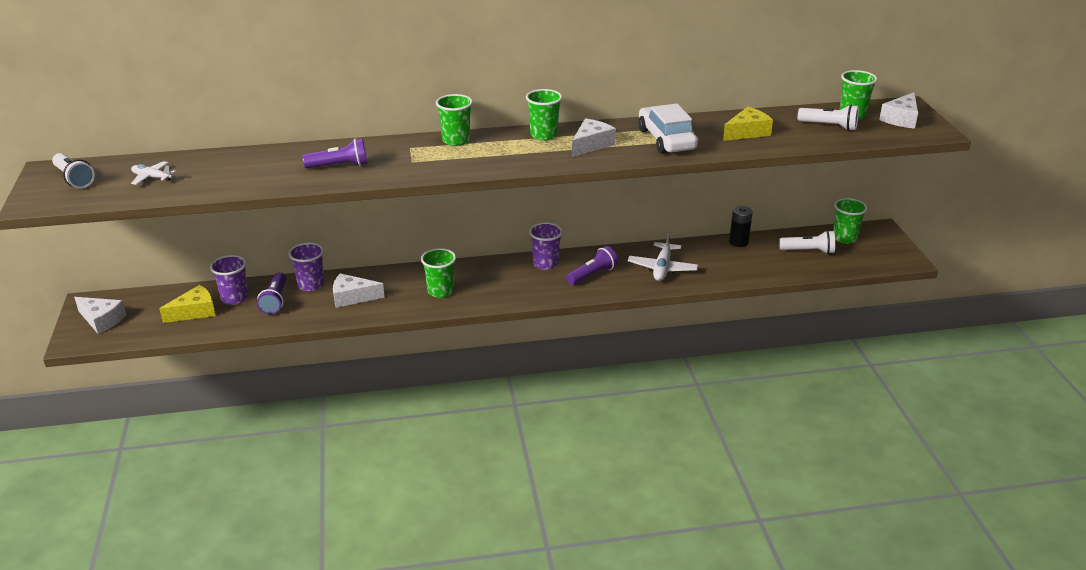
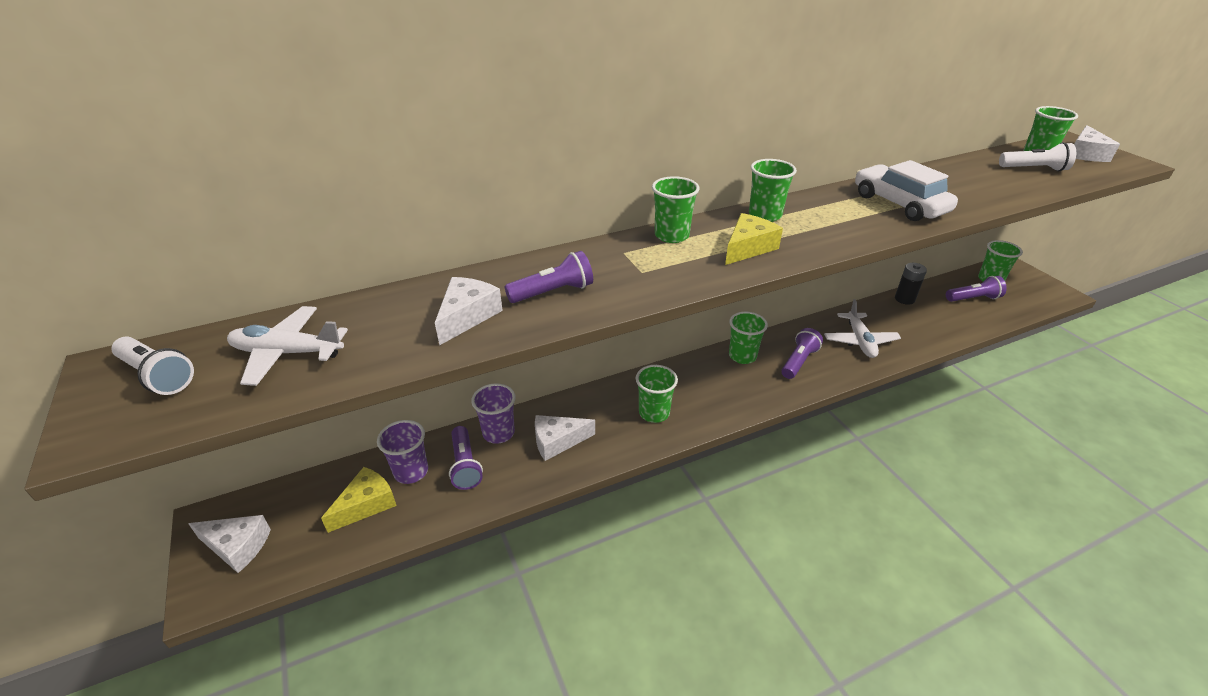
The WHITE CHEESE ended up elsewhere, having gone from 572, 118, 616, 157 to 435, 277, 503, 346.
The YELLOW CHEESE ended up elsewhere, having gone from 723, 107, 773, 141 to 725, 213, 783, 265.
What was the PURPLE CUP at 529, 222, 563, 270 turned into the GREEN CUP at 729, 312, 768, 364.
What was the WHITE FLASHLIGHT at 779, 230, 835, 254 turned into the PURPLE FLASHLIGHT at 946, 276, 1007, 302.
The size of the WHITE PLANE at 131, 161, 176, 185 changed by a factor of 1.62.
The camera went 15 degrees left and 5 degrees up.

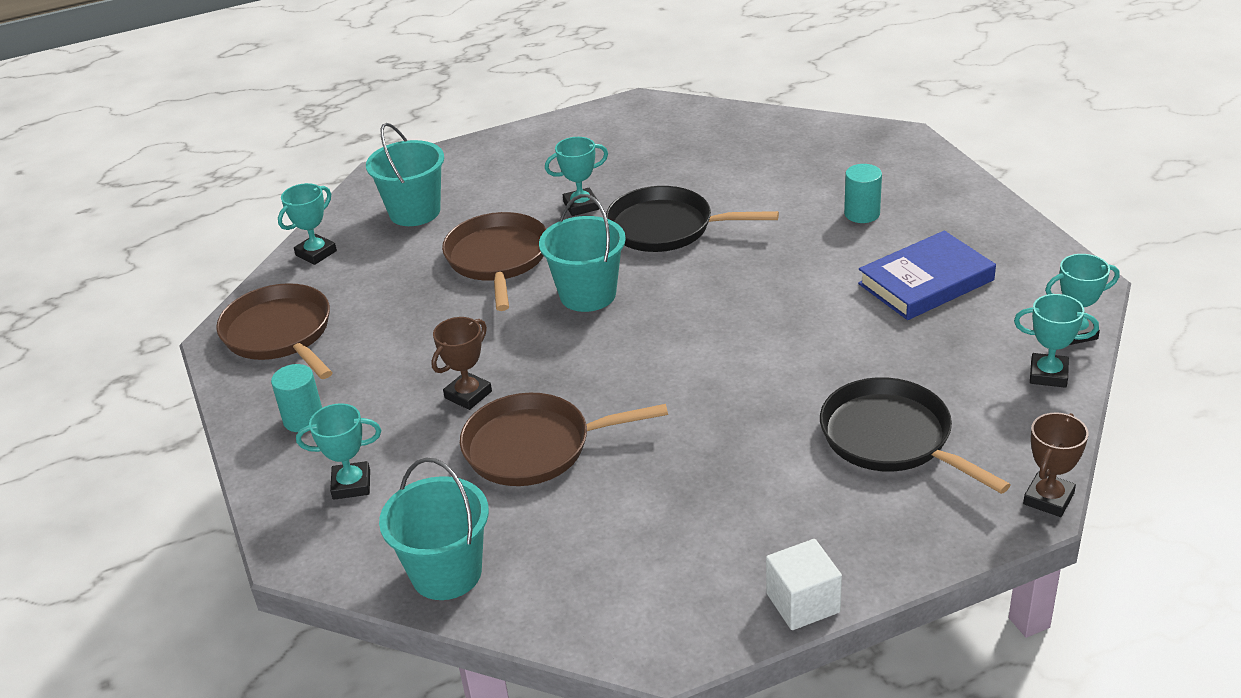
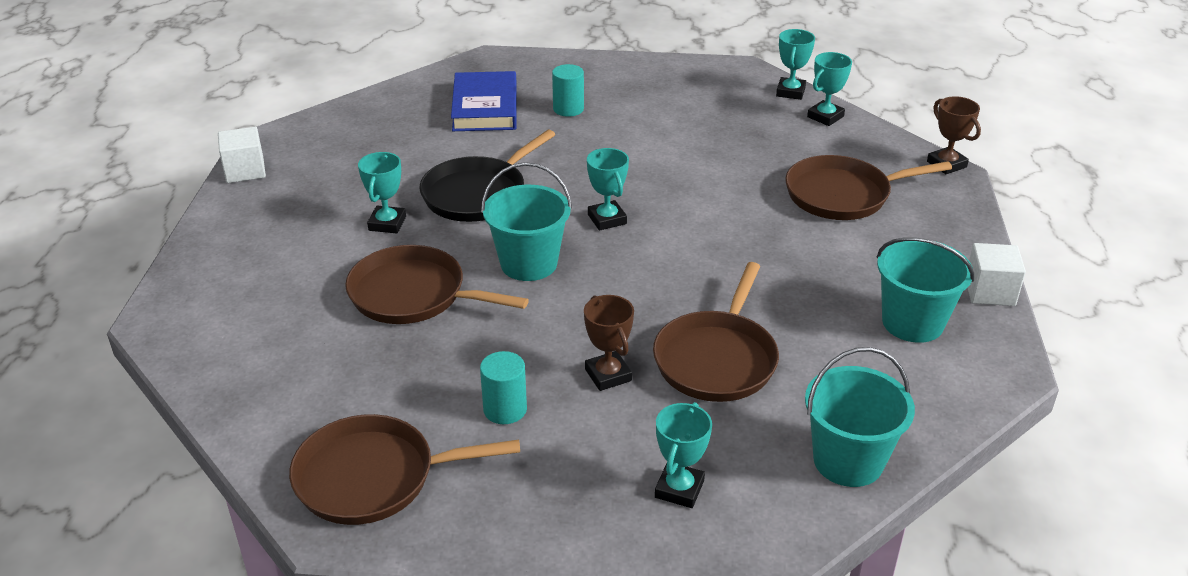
The second view gained the WHITE CUBE at 218, 127, 266, 183.
The TURQUOISE CYLINDER ended up elsewhere, having gone from 271, 364, 322, 432 to 480, 351, 527, 424.
The TURQUOISE TROPHY ended up elsewhere, having gone from 278, 183, 337, 265 to 587, 148, 629, 231.
The TURQUOISE BUCKET ended up elsewhere, having gone from 366, 123, 444, 226 to 877, 237, 974, 343.
The BLUE BOOK ended up elsewhere, having gone from 858, 231, 996, 320 to 451, 71, 517, 131.
What was the BLACK PAN at 820, 377, 1011, 494 turned into the BROWN PAN at 785, 155, 952, 220.
The camera went 65 degrees left and 0 degrees up.

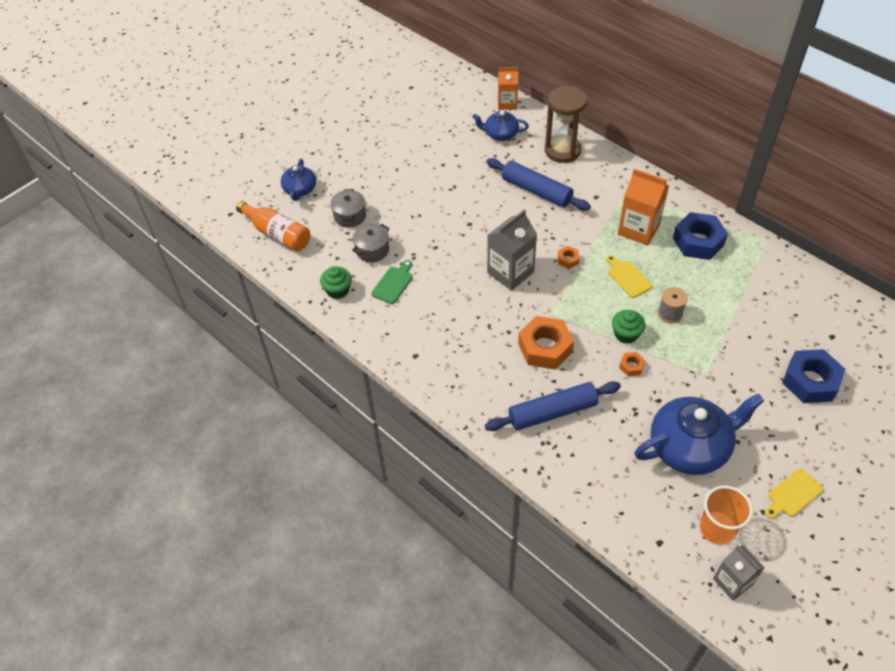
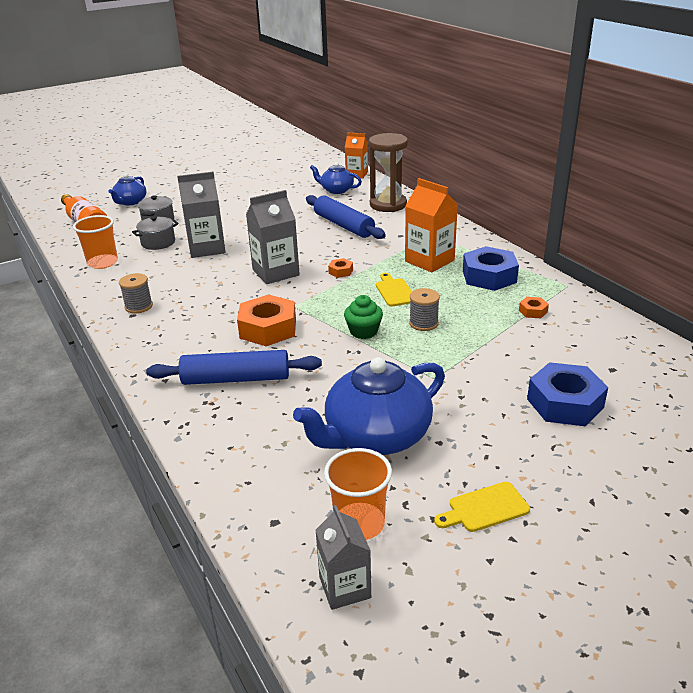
The second view lost the GREEN CUTTING BOARD at 371, 260, 413, 304.
The second view gained the GREY SPOOL at 119, 273, 153, 313.
The second view gained the GREY CARTON at 177, 172, 226, 258.
The ORANGE NUT ended up elsewhere, having gone from 619, 352, 645, 376 to 519, 297, 549, 318.
Where the GREEN CUPCAKE stood at 320, 266, 352, 299, the ORANGE CUP came to stand at 73, 215, 118, 269.
The BLUE TEAPOT at 634, 394, 764, 475 ended up facing another way, 150 degrees clockwise from before.
The camera went 15 degrees right and 20 degrees down.

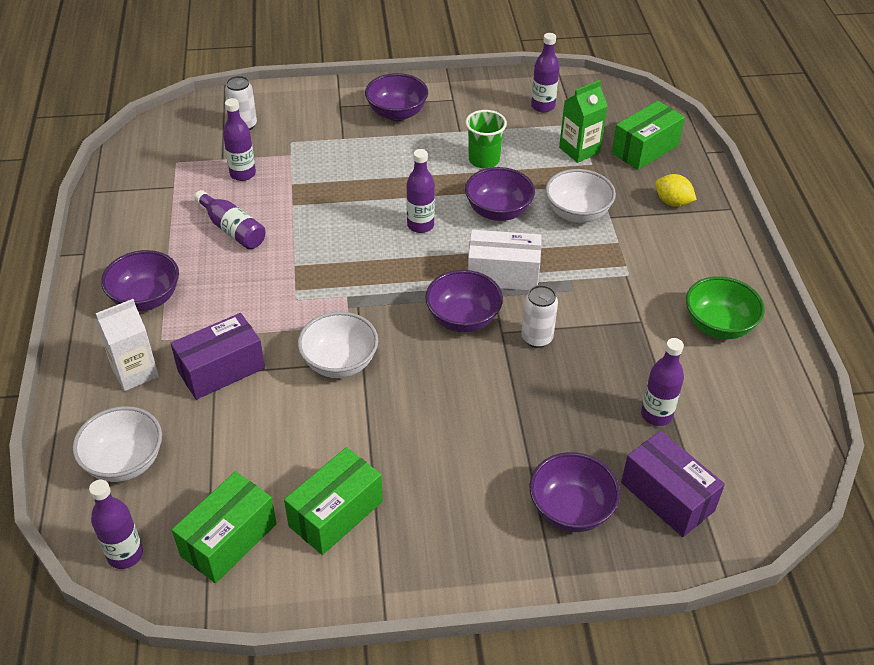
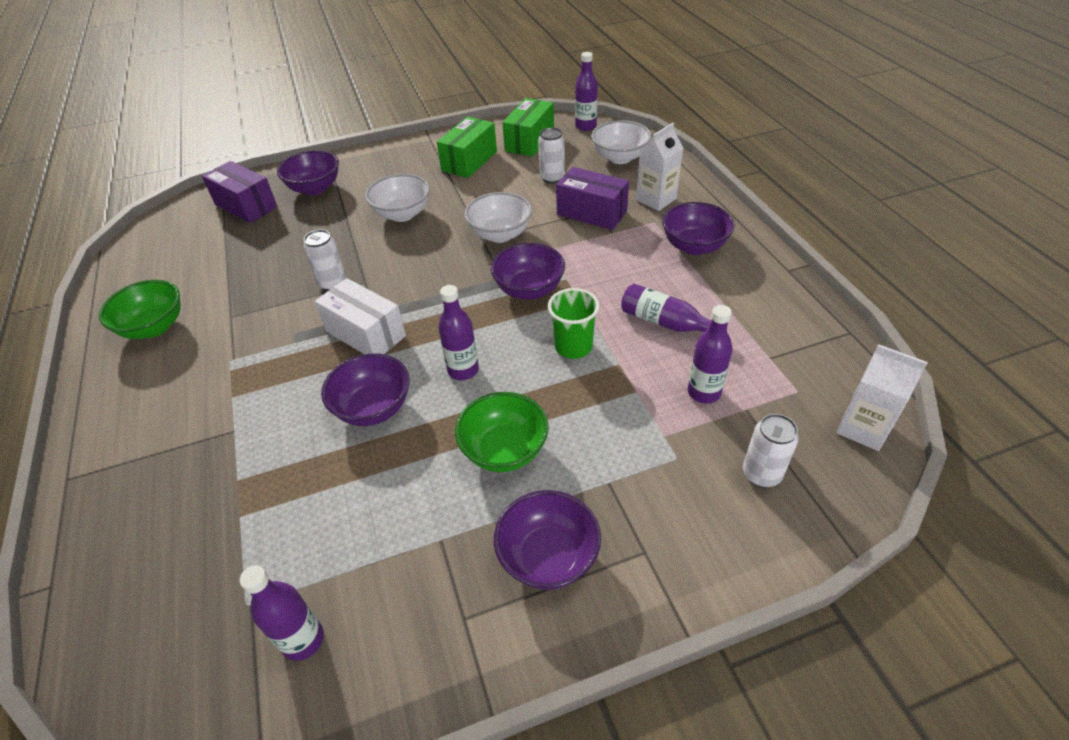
The second view lost the GREEN CARTON at 559, 80, 607, 163.
The second view lost the GREEN BOX at 612, 101, 685, 170.
The second view lost the PURPLE BOTTLE at 641, 338, 684, 426.
The second view lost the YELLOW LEMON at 655, 174, 697, 207.
The second view gained the GREEN BOWL at 455, 392, 549, 472.
The second view gained the WHITE CAN at 538, 127, 565, 184.
The second view gained the WHITE CARTON at 836, 344, 928, 451.
The PURPLE BOWL ended up elsewhere, having gone from 425, 270, 503, 333 to 491, 243, 565, 300.
The GREEN CUP ended up elsewhere, having gone from 465, 110, 507, 168 to 548, 288, 600, 359.
The WHITE BOWL ended up elsewhere, having gone from 545, 169, 616, 223 to 365, 174, 430, 222.
The PURPLE BOX at 171, 313, 265, 400 ended up facing another way, 75 degrees clockwise from before.
The WHITE BOX at 468, 230, 541, 291 ended up facing another way, 45 degrees clockwise from before.
The camera went 170 degrees right and 0 degrees up.

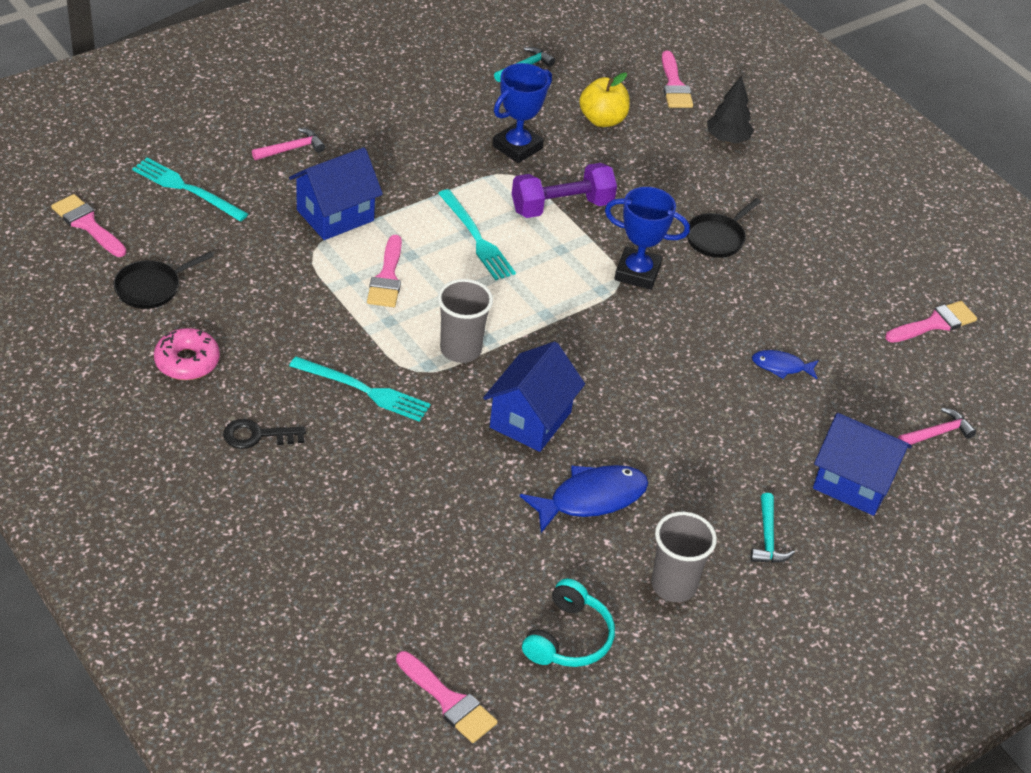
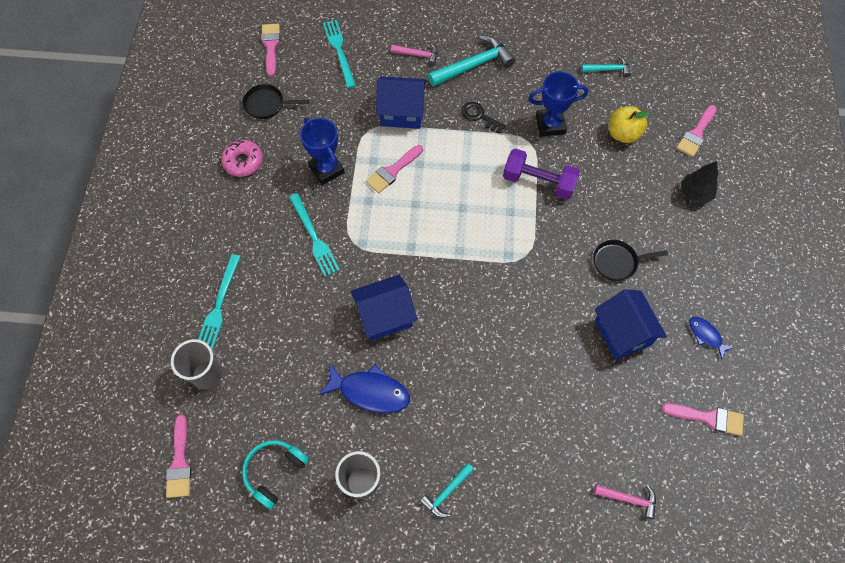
The second view gained the TURQUOISE HAMMER at 428, 35, 515, 86.
The BLACK KEY ended up elsewhere, having gone from 223, 419, 306, 449 to 461, 102, 506, 133.
The TURQUOISE FORK ended up elsewhere, having gone from 438, 189, 516, 280 to 198, 254, 241, 350.
The GREY CUP ended up elsewhere, having gone from 438, 279, 493, 363 to 171, 339, 222, 389.
The BLUE TROPHY ended up elsewhere, having gone from 605, 187, 690, 290 to 300, 118, 345, 185.
The BLUE FISH ended up elsewhere, having gone from 752, 350, 819, 379 to 689, 317, 734, 360.
The BLUE HOUSE ended up elsewhere, having gone from 813, 413, 912, 516 to 595, 289, 667, 360.
The TURQUOISE HEADPHONES at 522, 579, 615, 667 ended up facing another way, 150 degrees clockwise from before.
The camera went 45 degrees right and 20 degrees up.

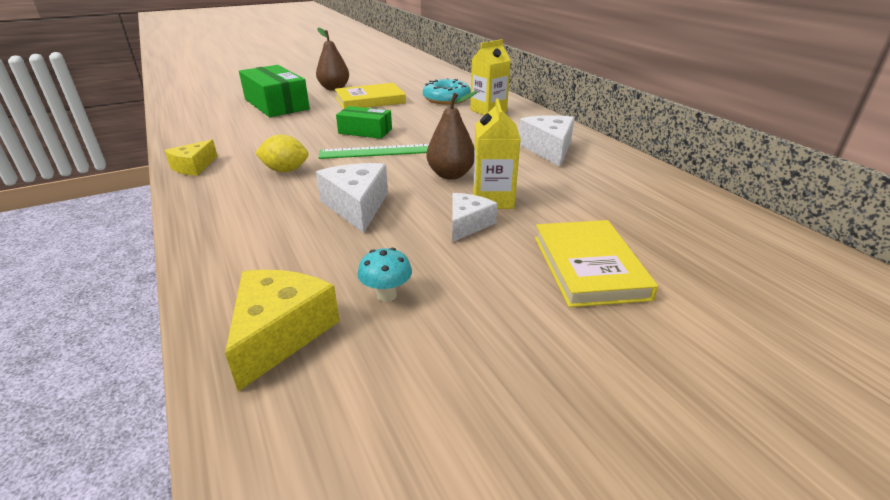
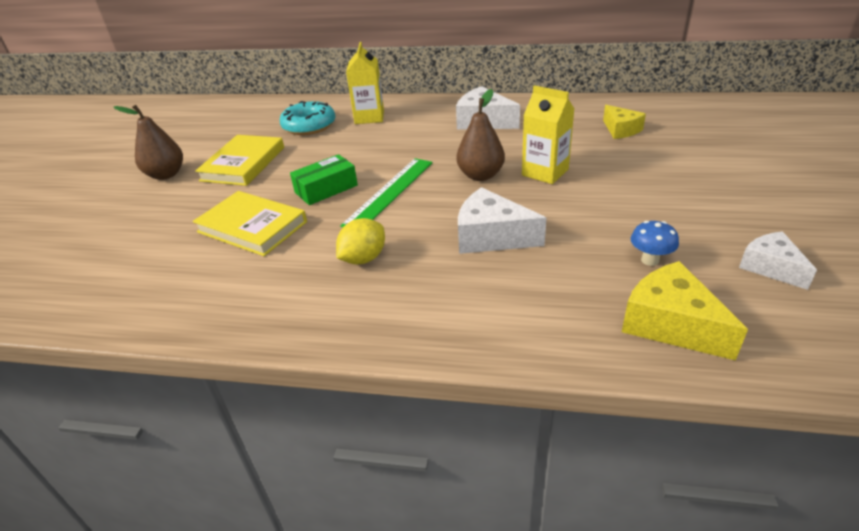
The second view lost the GREEN BOX at 239, 65, 310, 117.
The YELLOW CHEESE ended up elsewhere, having gone from 164, 139, 218, 176 to 603, 105, 646, 139.
The WHITE CHEESE ended up elsewhere, having gone from 452, 193, 497, 242 to 739, 231, 817, 290.
The YELLOW BOOK ended up elsewhere, having gone from 535, 220, 658, 307 to 193, 191, 307, 256.
What was the TURQUOISE MUSHROOM at 357, 248, 412, 302 turned into the BLUE MUSHROOM at 631, 221, 679, 266.
The camera went 50 degrees left and 5 degrees up.

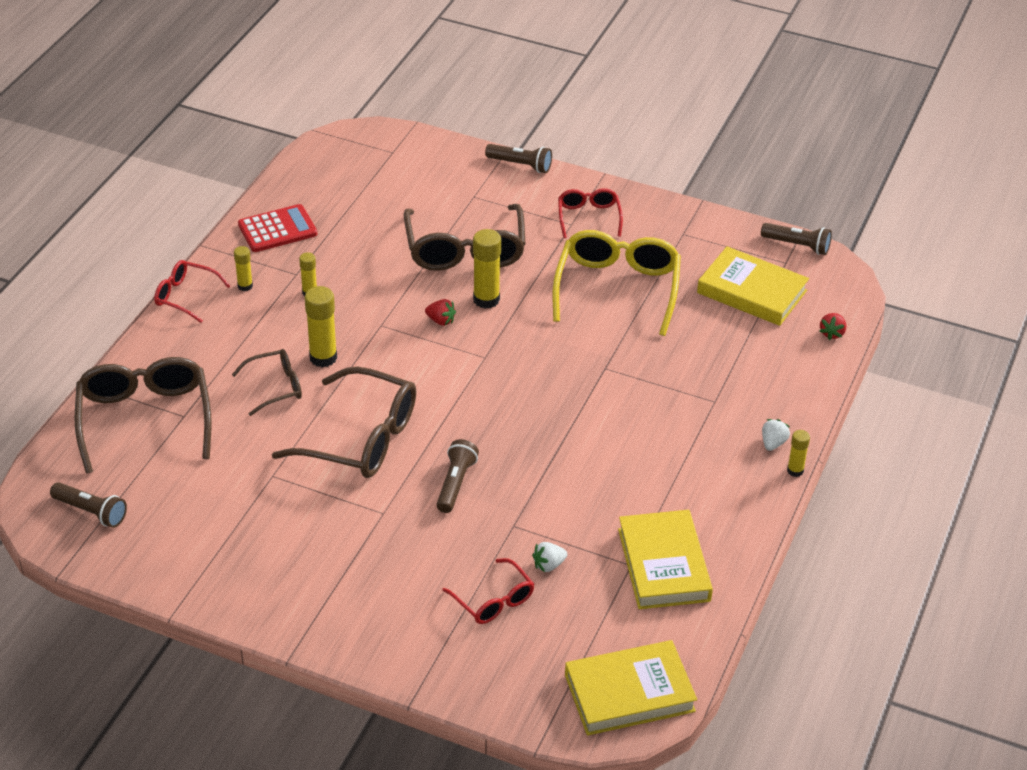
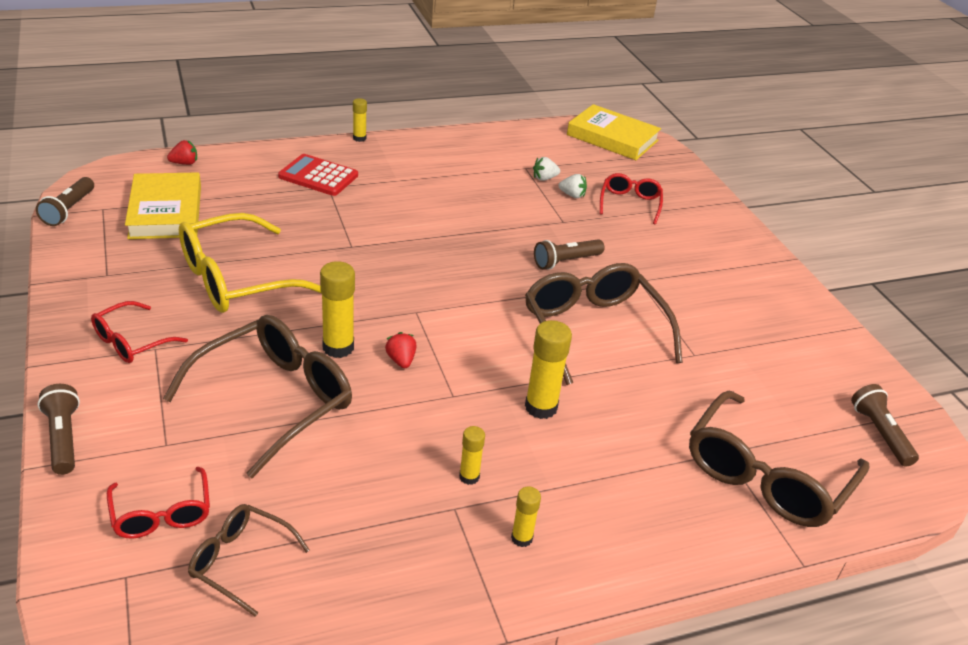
The second view lost the YELLOW BOOK at 618, 510, 713, 609.
The RED GLASSES ended up elsewhere, having gone from 154, 260, 230, 323 to 107, 467, 210, 539.
The BROWN GLASSES ended up elsewhere, having gone from 232, 349, 302, 416 to 188, 504, 310, 617.
The RED CALCULATOR ended up elsewhere, having gone from 238, 204, 317, 252 to 278, 154, 358, 196.
The WHITE STRAWBERRY ended up elsewhere, having gone from 762, 419, 790, 451 to 533, 157, 560, 181.
The BROWN FLASHLIGHT at 761, 223, 832, 255 ended up facing another way, 150 degrees counterclockwise from before.
The camera went 135 degrees left and 5 degrees down.

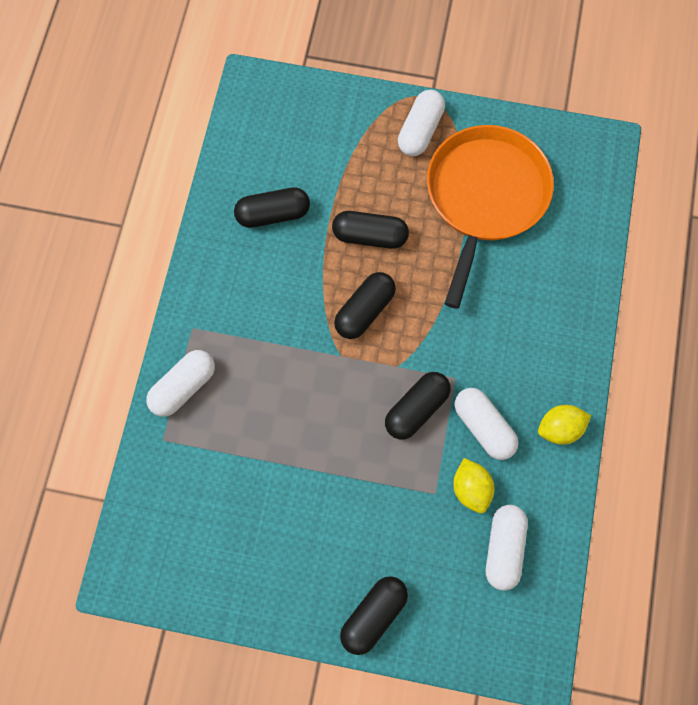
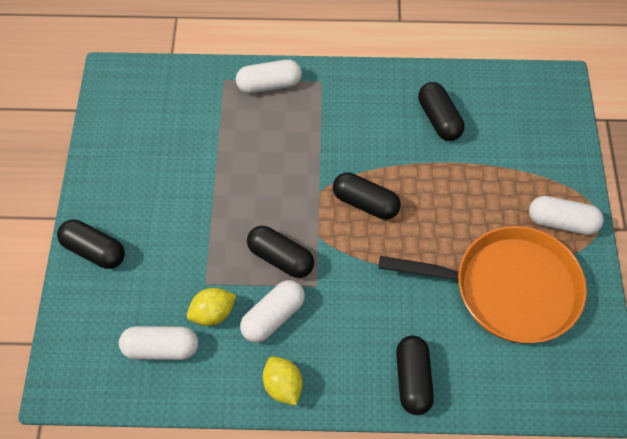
The BLACK CAPSULE ended up elsewhere, having gone from 332, 211, 409, 249 to 396, 335, 434, 415.
The WHITE CAPSULE at 146, 350, 215, 417 ended up facing another way, 45 degrees counterclockwise from before.
The camera went 80 degrees right and 10 degrees down.

